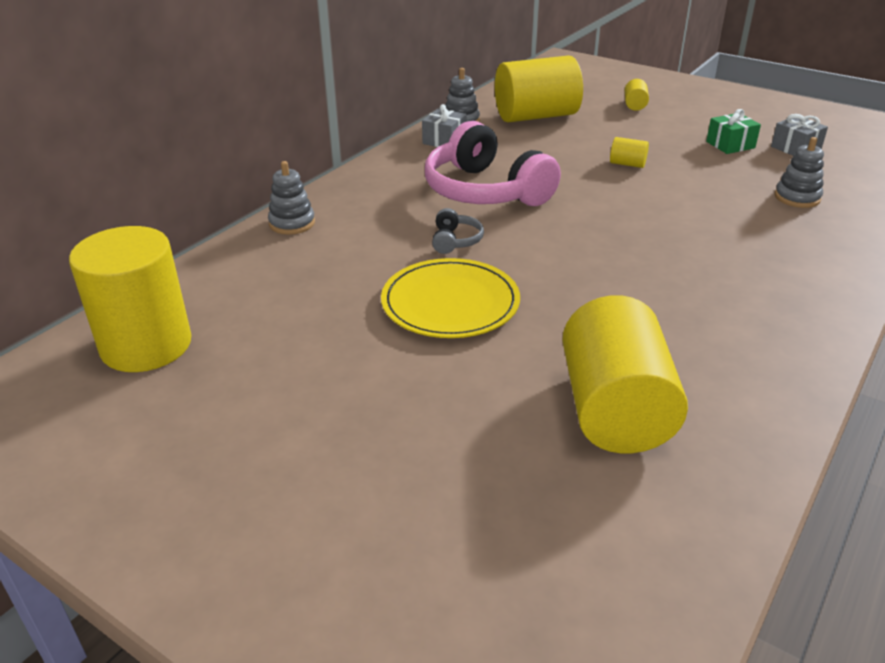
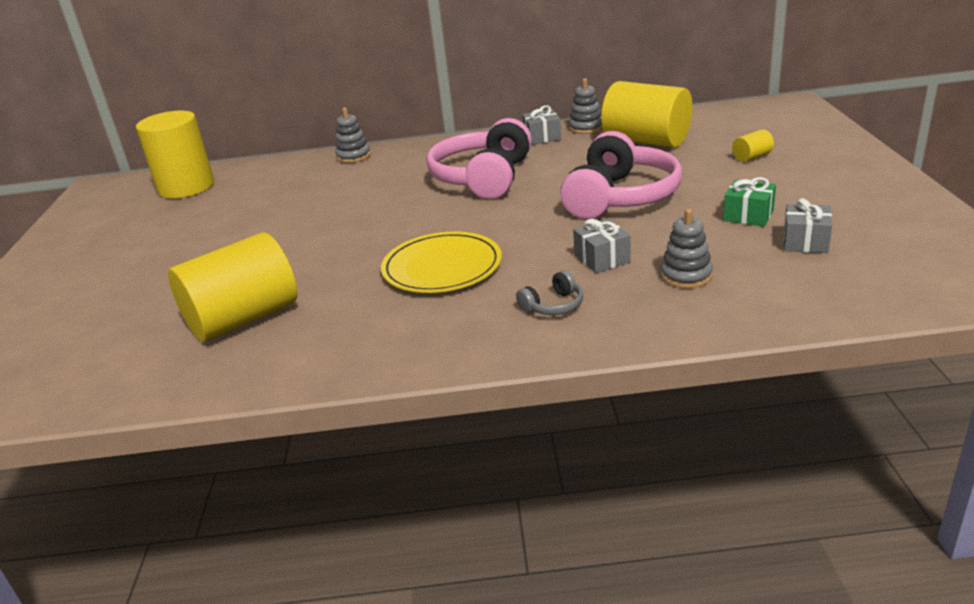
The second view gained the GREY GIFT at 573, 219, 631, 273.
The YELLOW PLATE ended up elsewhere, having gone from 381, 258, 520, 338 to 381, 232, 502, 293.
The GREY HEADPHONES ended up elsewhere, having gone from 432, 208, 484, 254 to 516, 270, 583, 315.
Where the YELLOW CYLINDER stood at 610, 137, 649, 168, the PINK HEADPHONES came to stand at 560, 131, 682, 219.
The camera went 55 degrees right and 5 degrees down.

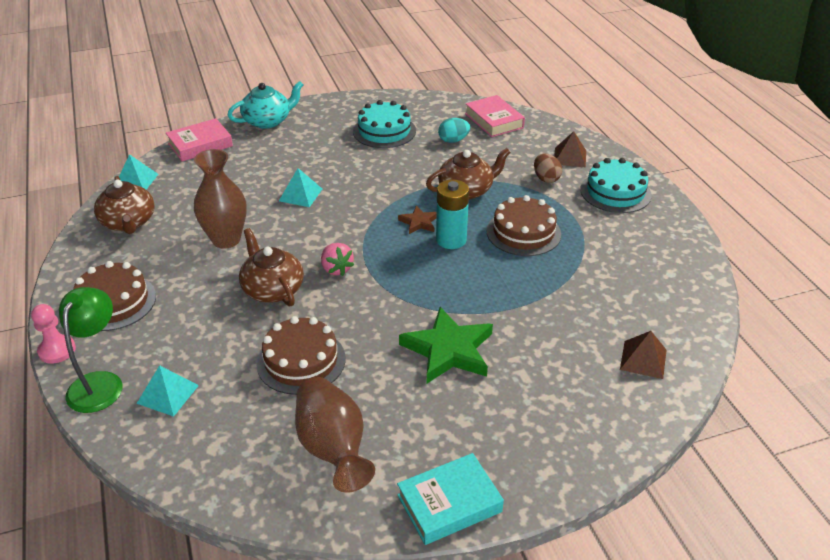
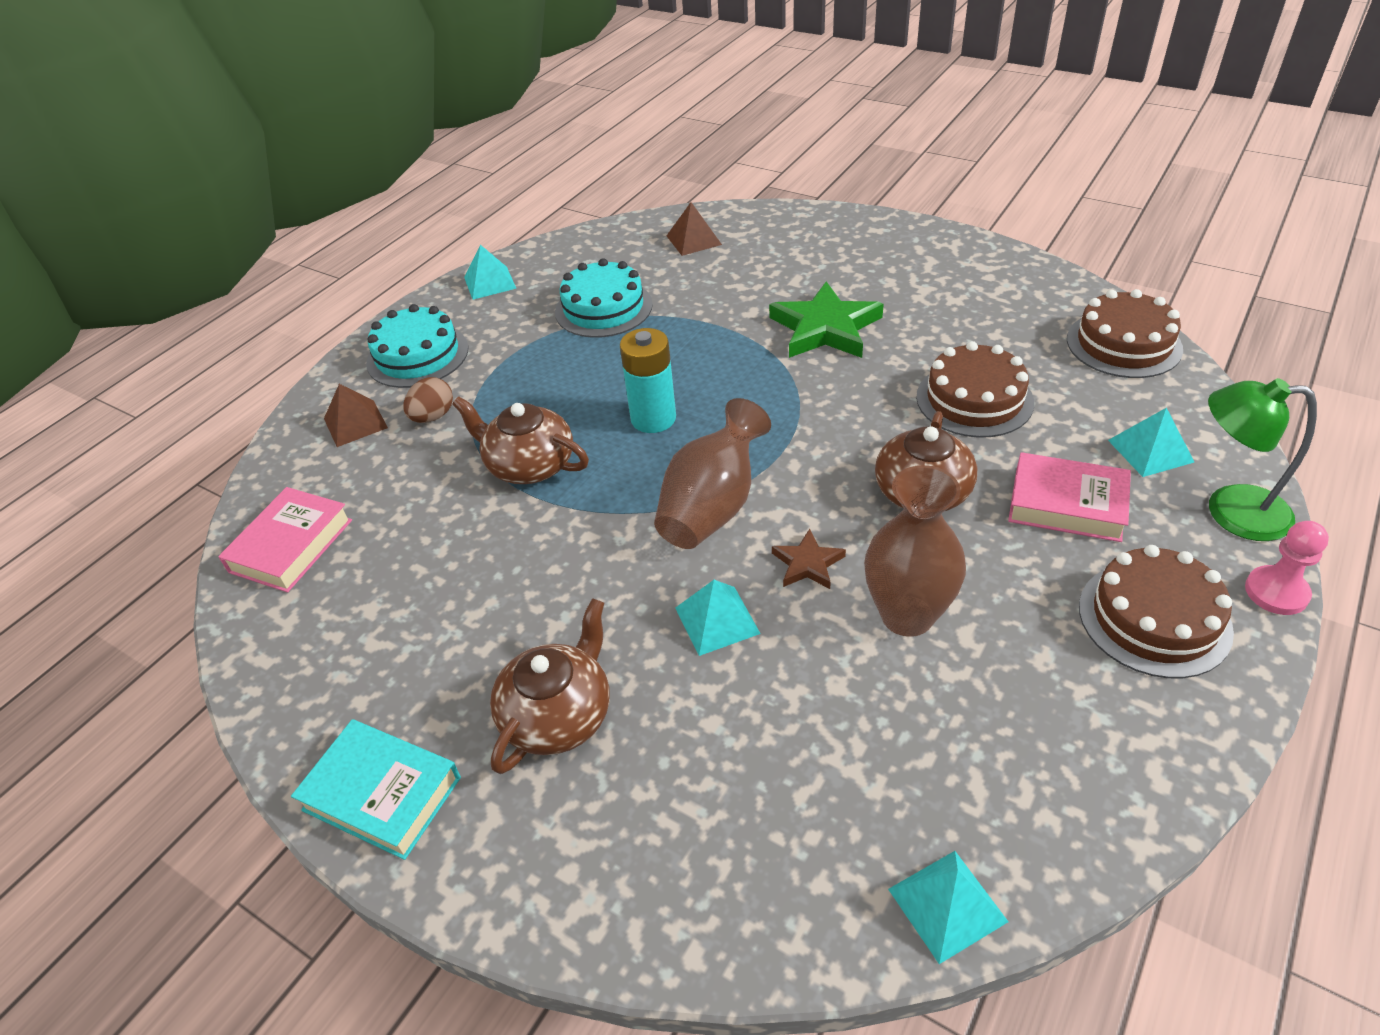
The second view lost the TURQUOISE TEAPOT at 228, 81, 303, 129.
The second view lost the PINK STRAWBERRY at 321, 243, 354, 276.
The second view lost the TURQUOISE EGG at 438, 118, 470, 143.
The second view gained the TURQUOISE PYRAMID at 464, 245, 517, 300.
The BROWN TEAPOT ended up elsewhere, having gone from 94, 176, 155, 234 to 490, 598, 609, 774.
The PINK BOOK ended up elsewhere, having gone from 166, 118, 233, 161 to 1008, 452, 1131, 542.
The BROWN VASE ended up elsewhere, having gone from 295, 377, 375, 493 to 654, 398, 771, 549.
The TURQUOISE CAKE ended up elsewhere, having gone from 353, 100, 416, 148 to 555, 258, 653, 338.
The TURQUOISE BOOK ended up elsewhere, having gone from 397, 453, 504, 545 to 291, 719, 461, 860.
The BROWN STAR ended up elsewhere, having gone from 398, 205, 437, 234 to 772, 529, 846, 589.
The BROWN CAKE ended up elsewhere, having gone from 486, 195, 561, 256 to 1067, 289, 1183, 378.
The GREEN LAMP at 59, 287, 122, 413 ended up facing another way, 45 degrees clockwise from before.
The camera went 125 degrees left and 5 degrees up.

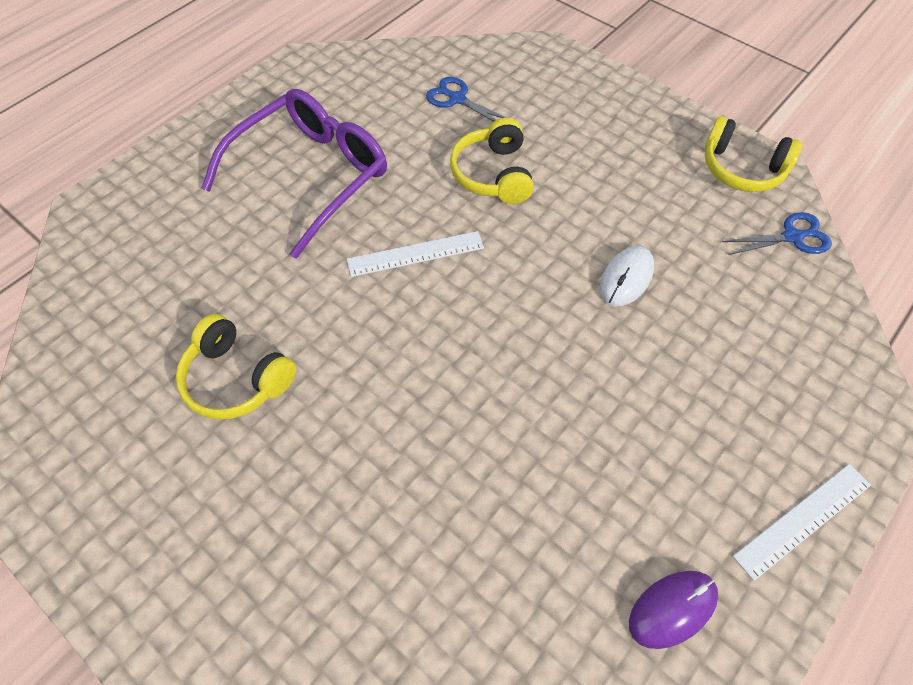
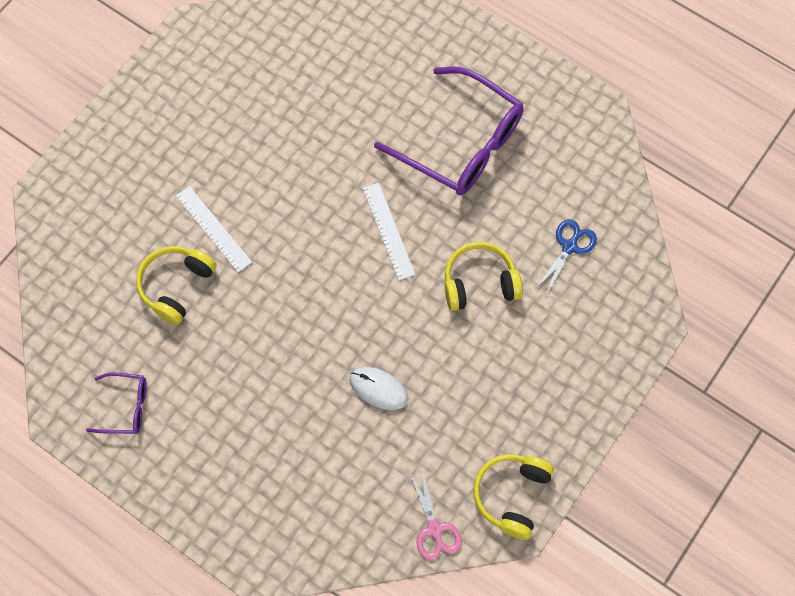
The YELLOW HEADPHONES ended up elsewhere, having gone from 175, 314, 296, 420 to 136, 246, 217, 325.
The WHITE RULER ended up elsewhere, having gone from 733, 464, 871, 581 to 176, 186, 252, 272.
Where the PURPLE MOUSE stood at 629, 571, 718, 649, the PURPLE GLASSES came to stand at 86, 372, 147, 434.
What was the BLUE SCISSORS at 722, 212, 832, 255 turned into the PINK SCISSORS at 410, 470, 462, 560.
The camera went 85 degrees right and 10 degrees up.

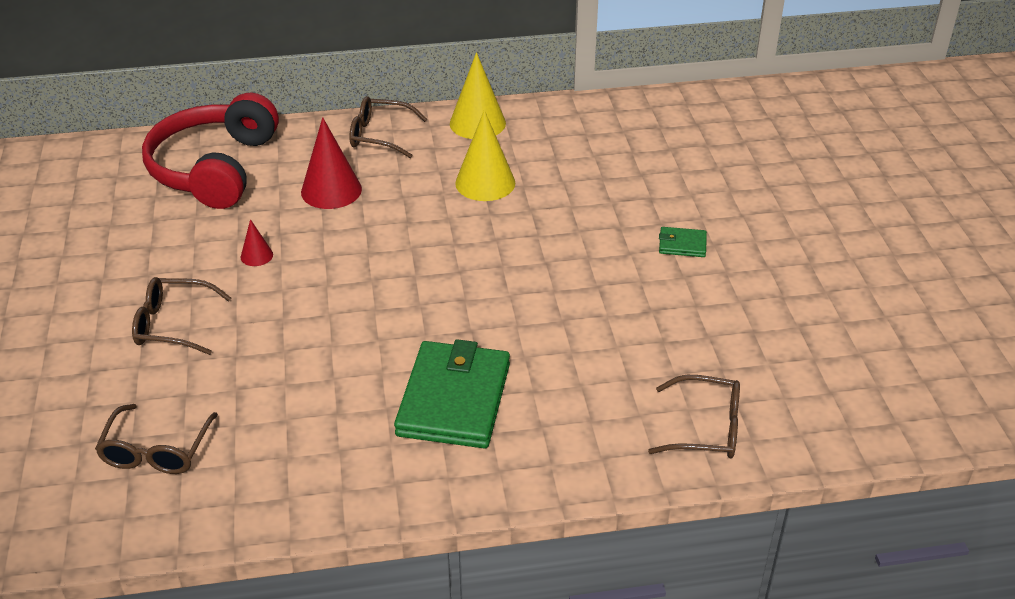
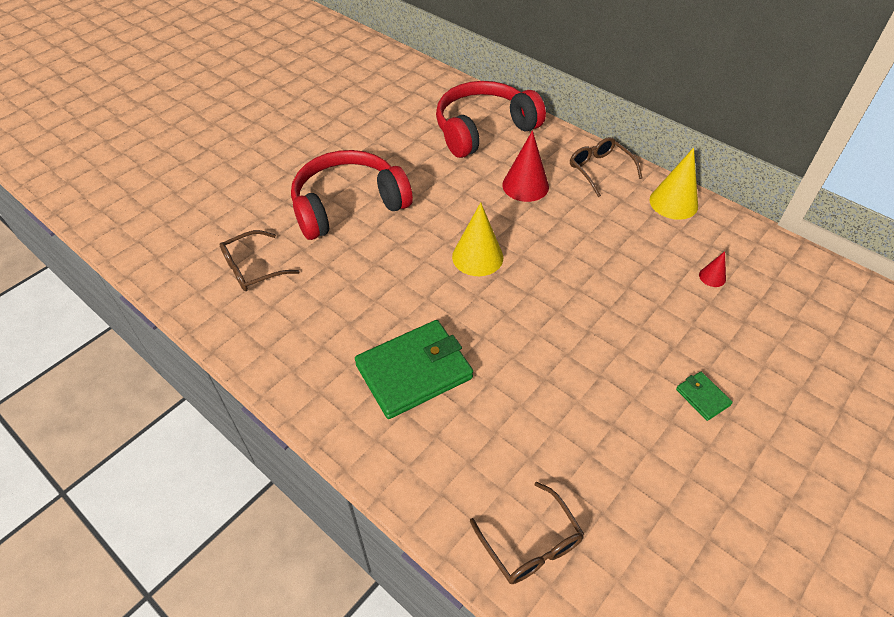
The RED CONE ended up elsewhere, having gone from 241, 219, 273, 266 to 699, 251, 726, 287.
The YELLOW CONE ended up elsewhere, having gone from 455, 110, 515, 201 to 452, 202, 503, 276.
Where the BROWN GLASSES stood at 132, 277, 231, 355, the RED HEADPHONES came to stand at 291, 150, 413, 240.
The camera went 50 degrees right and 10 degrees up.

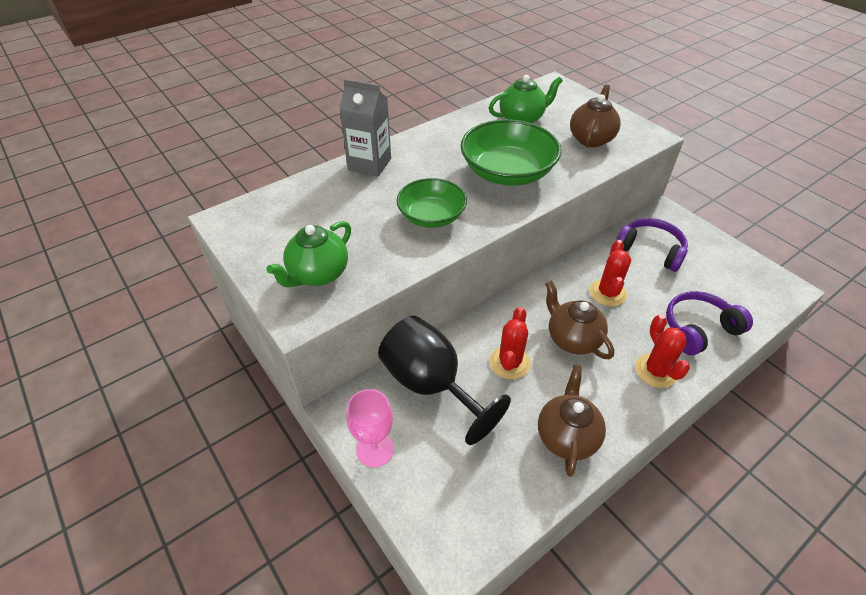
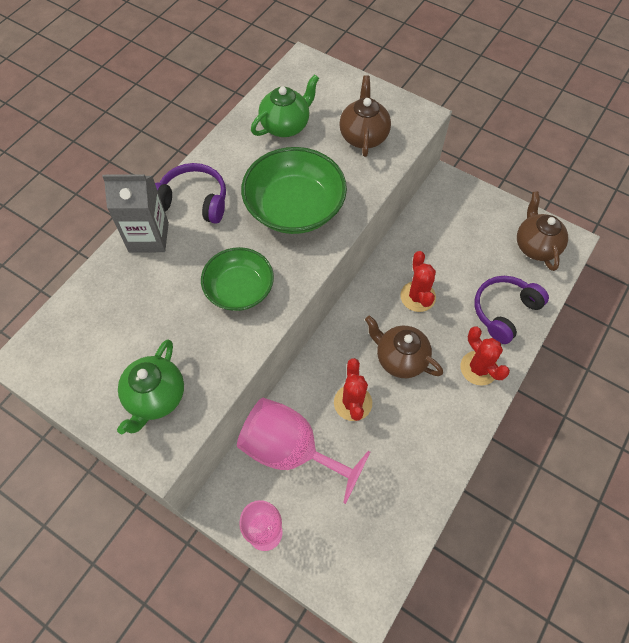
The BROWN TEAPOT ended up elsewhere, having gone from 538, 365, 606, 477 to 517, 191, 568, 271.
The PURPLE HEADPHONES ended up elsewhere, having gone from 616, 218, 688, 272 to 155, 163, 226, 224.
What was the BLACK GOBLET at 378, 316, 511, 445 turned into the PINK GOBLET at 237, 398, 370, 504.
The camera went 20 degrees left and 15 degrees up.

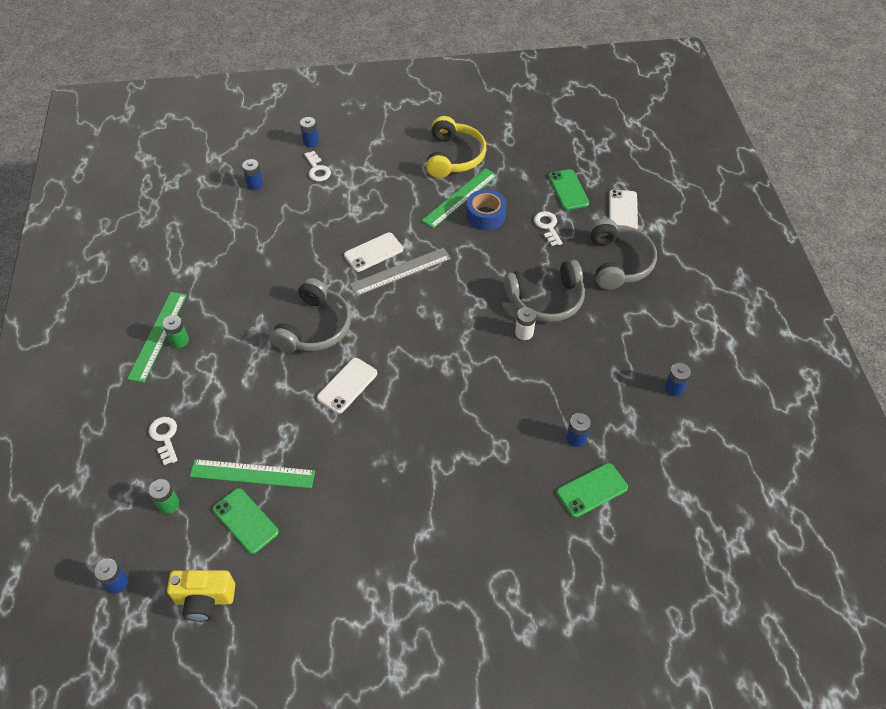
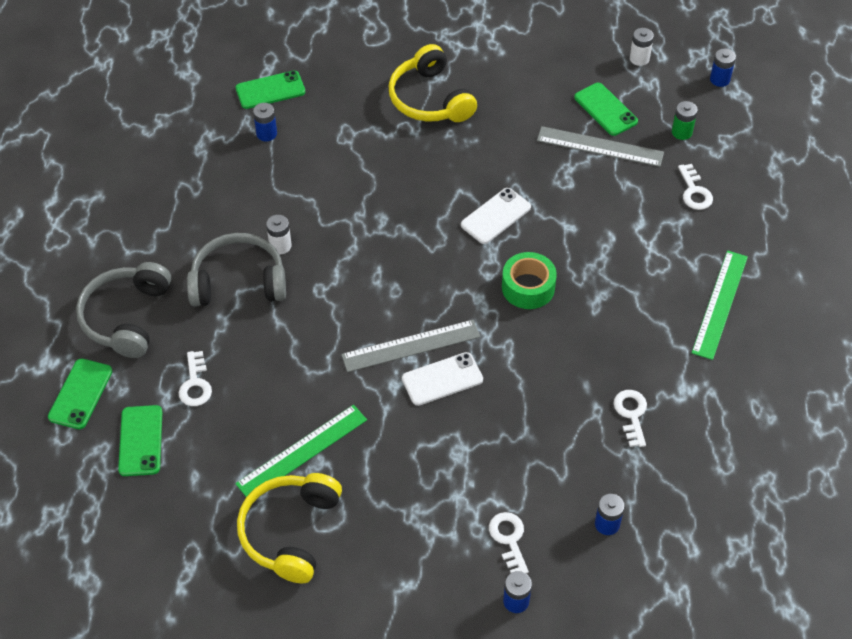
The second view lost the GREEN BATTERY at 162, 315, 189, 348.
The second view lost the BLUE TAPE at 466, 189, 507, 230.
The second view lost the BLUE BATTERY at 664, 363, 691, 396.
The second view gained the YELLOW HEADPHONES at 389, 44, 477, 122.
The second view gained the WHITE KEY at 614, 390, 647, 447.
Where the YELLOW CAMERA stood at 167, 570, 235, 622, the WHITE BATTERY came to stand at 630, 28, 654, 66.
Where the GREY HEADPHONES stood at 270, 278, 351, 352, the GREEN TAPE came to stand at 502, 252, 557, 309.
What was the GREEN RULER at 190, 459, 315, 488 turned into the GREY RULER at 537, 126, 664, 167.
What was the WHITE PHONE at 609, 190, 638, 229 turned into the GREEN PHONE at 48, 359, 112, 429.
The camera went 170 degrees left and 0 degrees up.

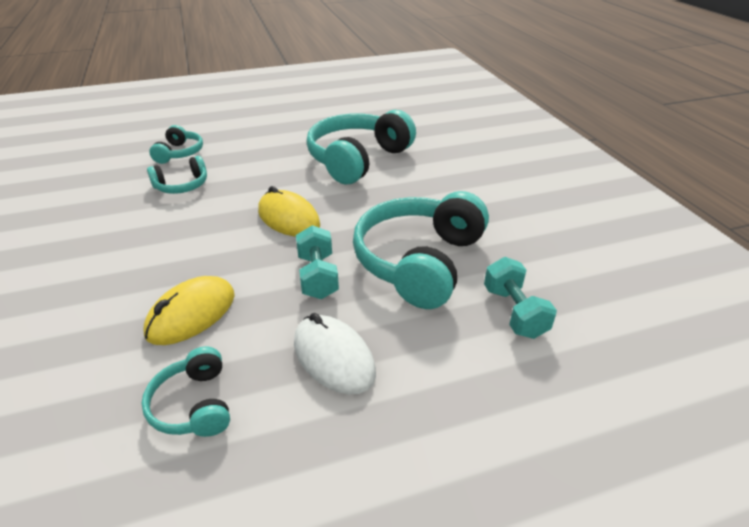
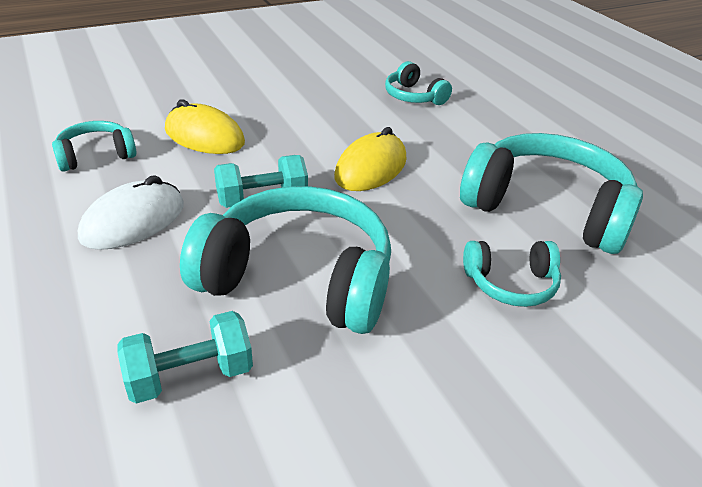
The TURQUOISE HEADPHONES ended up elsewhere, having gone from 149, 125, 203, 164 to 463, 241, 561, 307.
The camera went 80 degrees right and 0 degrees up.

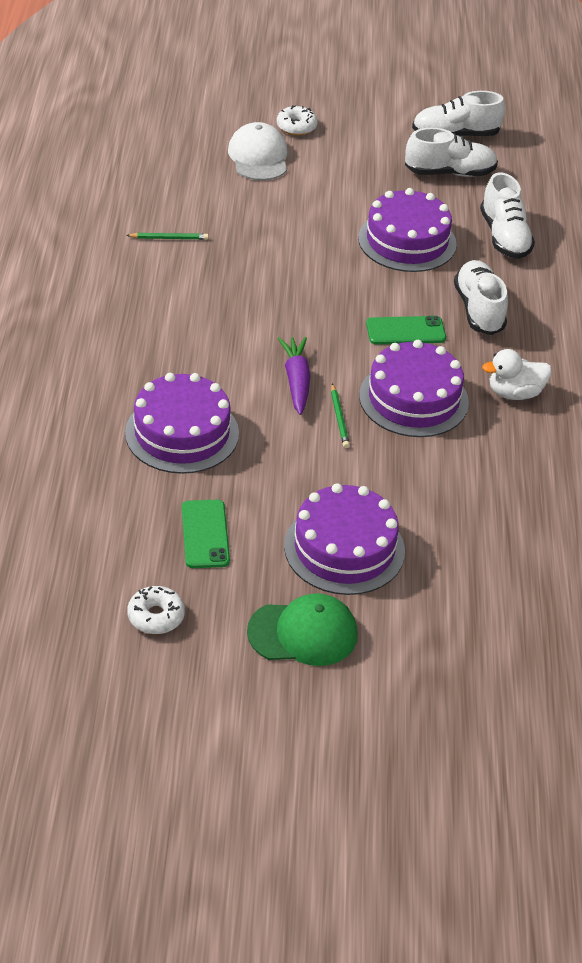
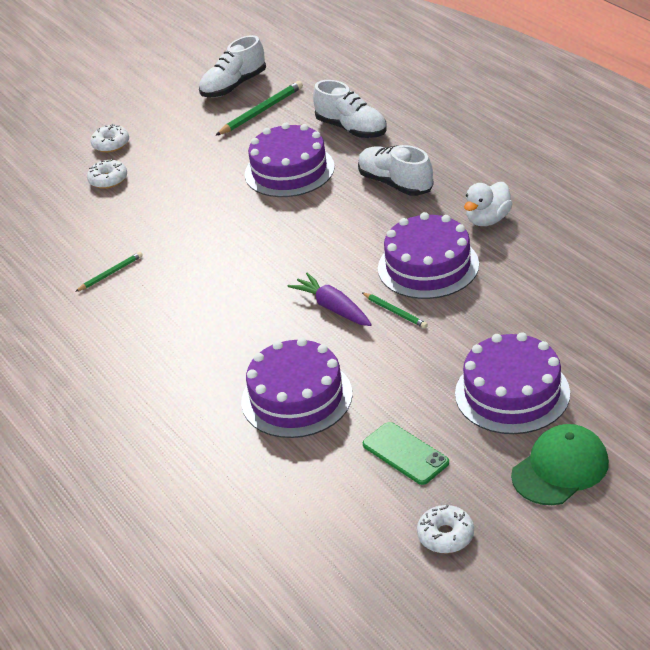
The second view lost the GREEN PHONE at 366, 316, 446, 345.
Where the WHITE CAP stood at 228, 122, 287, 181, the WHITE DONUT came to stand at 87, 159, 127, 189.
Where the WHITE SHOE stood at 405, 128, 498, 177, the GREEN PENCIL came to stand at 215, 81, 303, 136.
The camera went 30 degrees left and 5 degrees down.

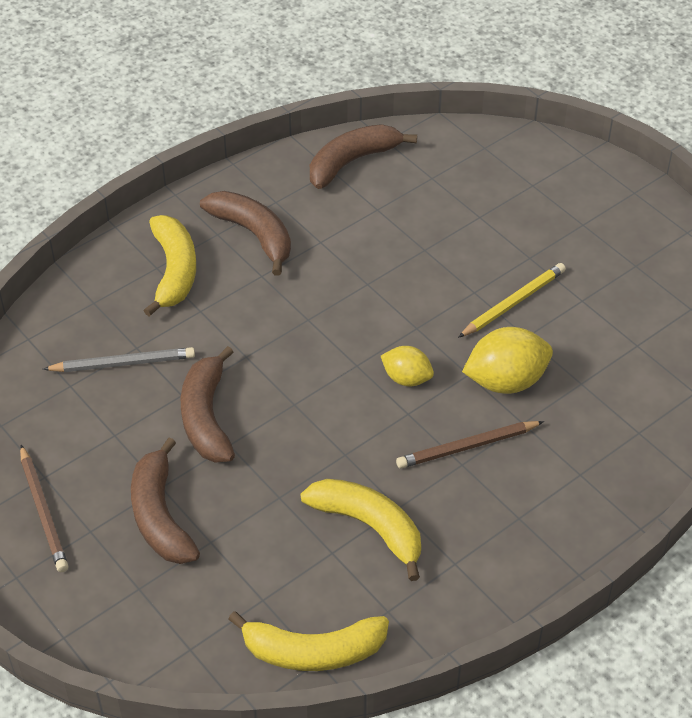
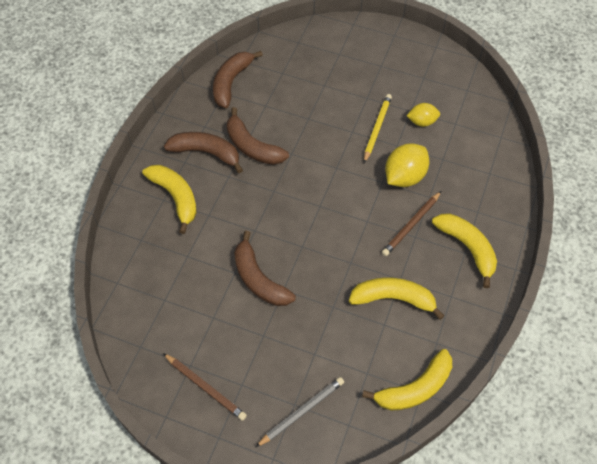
The second view gained the YELLOW BANANA at 432, 214, 497, 288.
The GREY PENCIL ended up elsewhere, having gone from 43, 347, 195, 372 to 256, 377, 344, 447.
The BROWN BANANA ended up elsewhere, having gone from 131, 437, 200, 564 to 227, 107, 289, 165.
The YELLOW LEMON ended up elsewhere, having gone from 381, 346, 434, 386 to 407, 103, 440, 127.
The camera went 30 degrees left and 10 degrees up.

